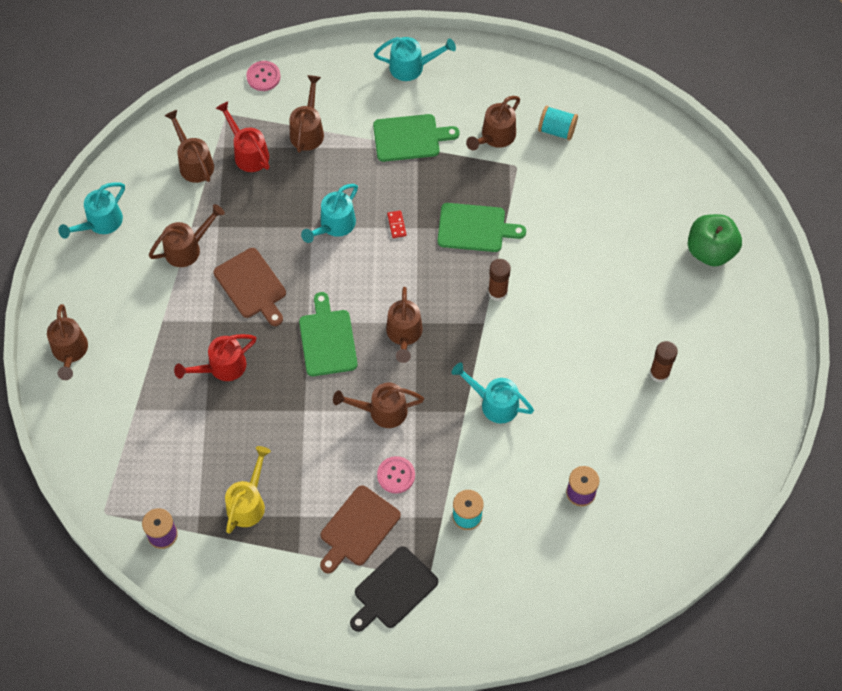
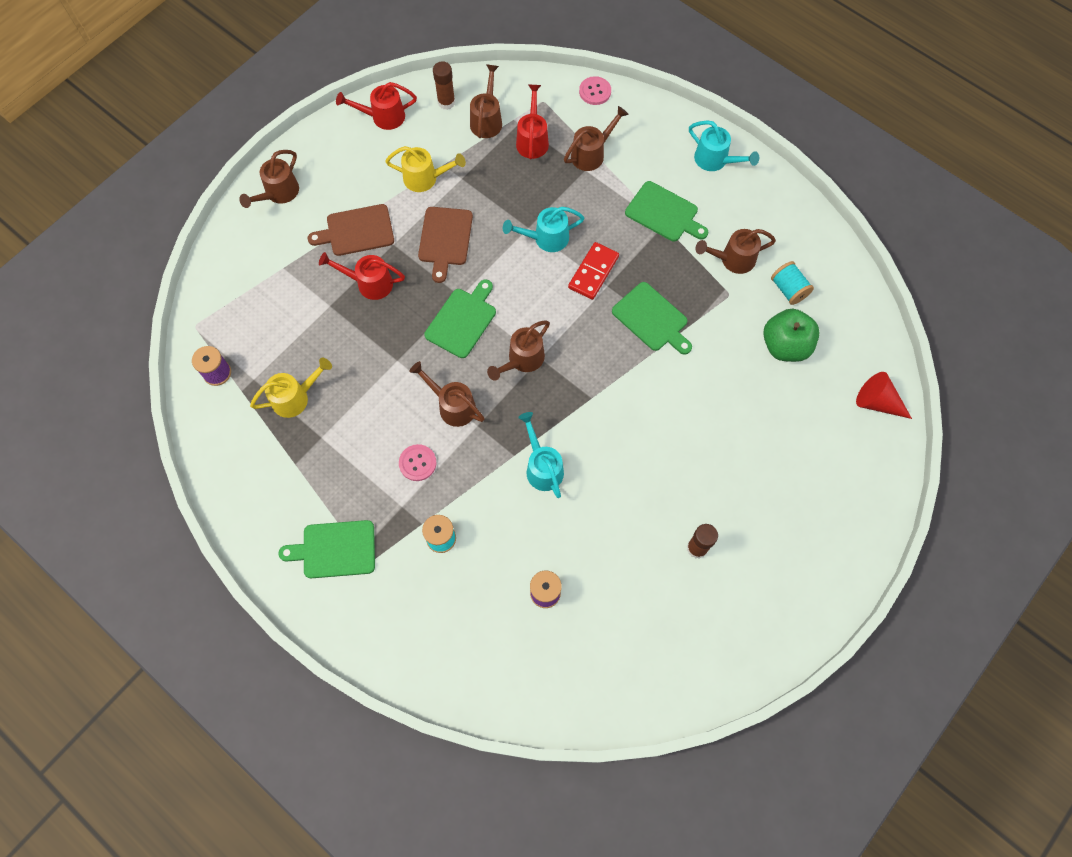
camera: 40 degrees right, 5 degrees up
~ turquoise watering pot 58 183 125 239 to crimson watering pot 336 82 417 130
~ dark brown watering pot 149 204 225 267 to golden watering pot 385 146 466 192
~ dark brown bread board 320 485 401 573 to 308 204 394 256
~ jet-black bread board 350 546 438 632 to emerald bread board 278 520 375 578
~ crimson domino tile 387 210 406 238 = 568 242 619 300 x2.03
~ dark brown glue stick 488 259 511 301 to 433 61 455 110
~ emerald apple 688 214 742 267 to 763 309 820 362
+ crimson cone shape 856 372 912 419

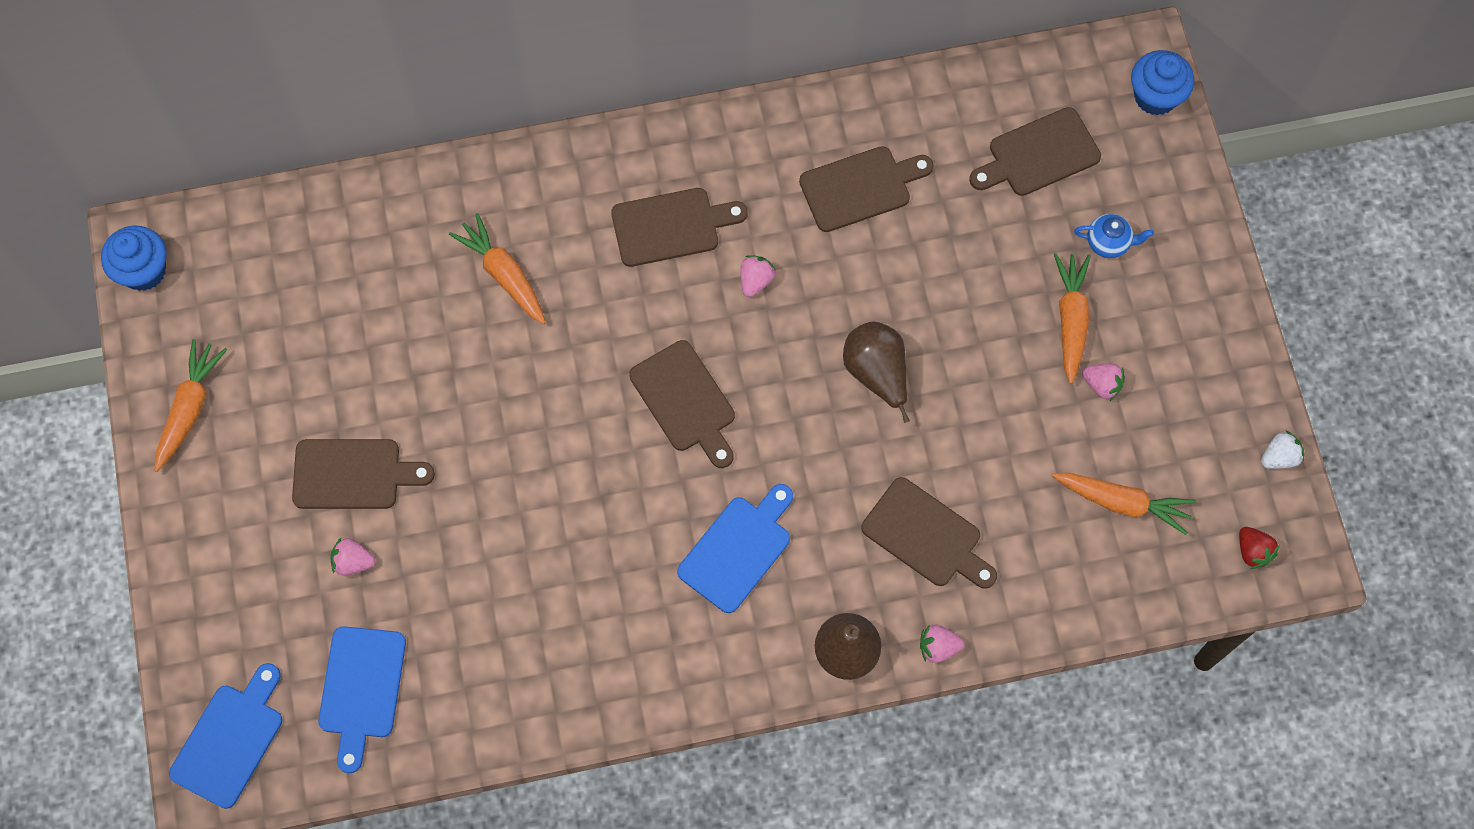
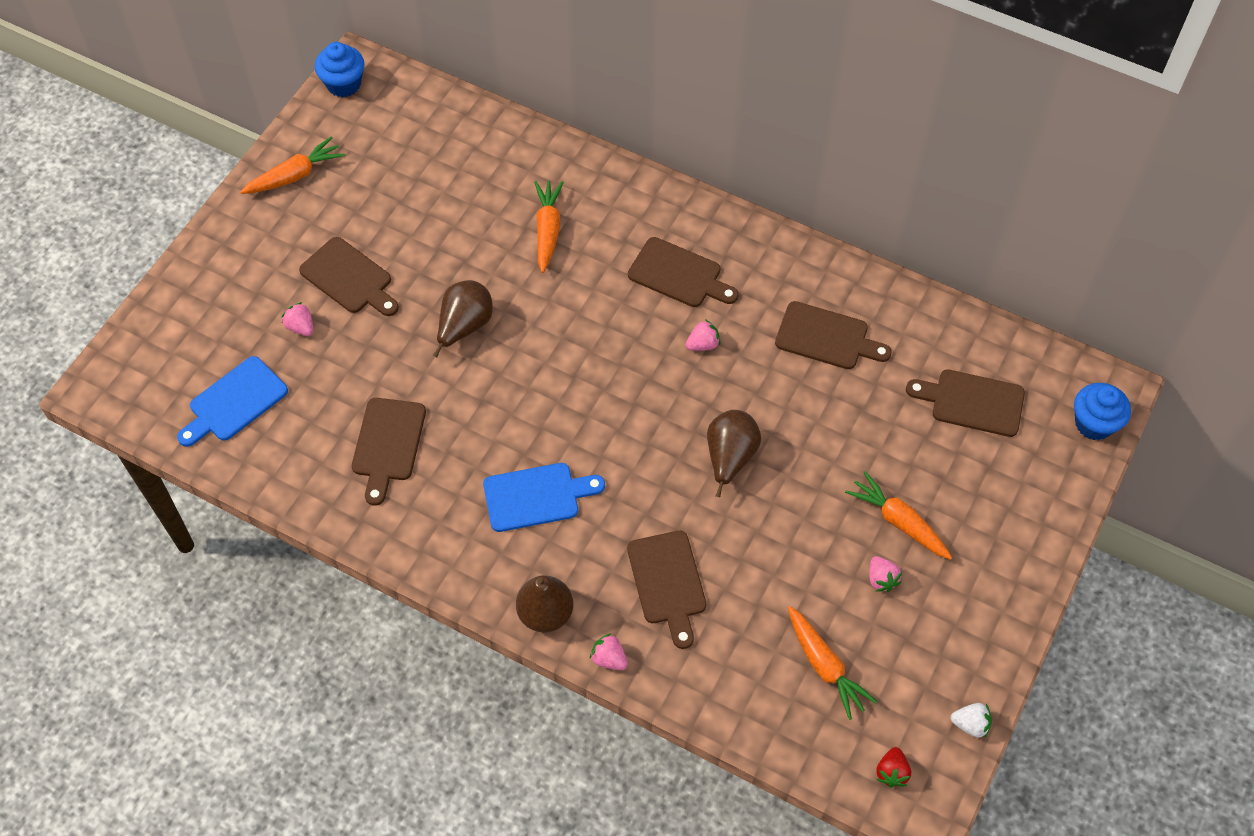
camera: 40 degrees right, 10 degrees down
- royal blue bread board 169 663 282 809
~ dark brown bread board 629 340 735 468 to 352 398 426 506
~ orange carrot 1054 253 1091 384 = 845 471 952 560 90 degrees counterclockwise
- royal blue china teapot 1074 214 1154 258
+ dark brown pear fruit 433 280 493 357

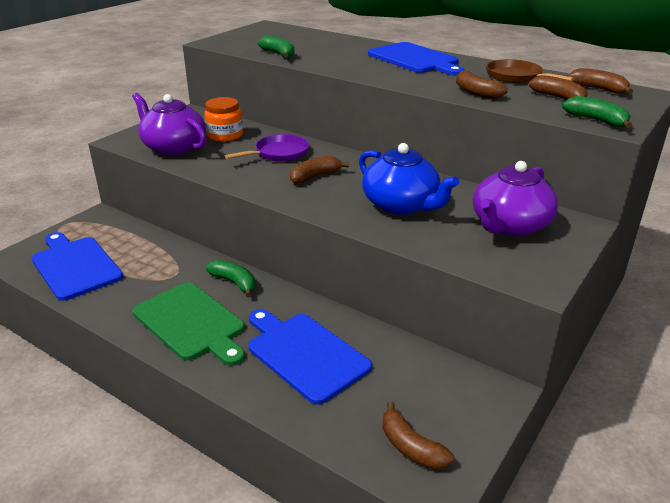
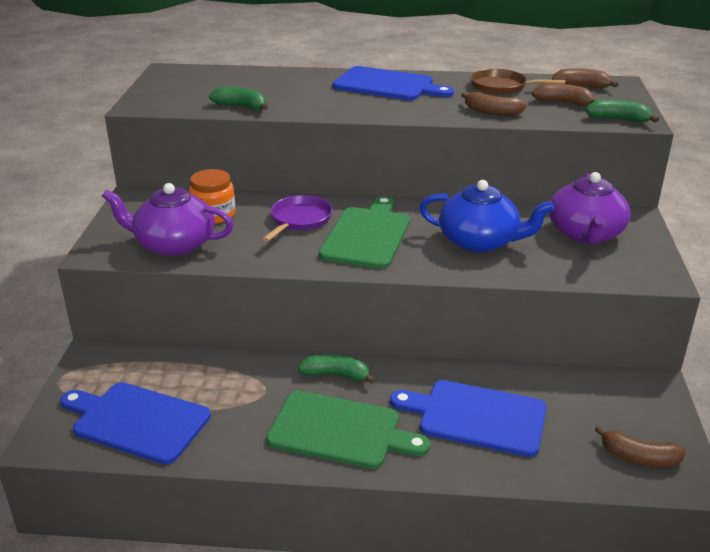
camera: 30 degrees left, 0 degrees up
~ dark brown toy banana 290 156 349 184 to emerald bread board 319 196 410 269

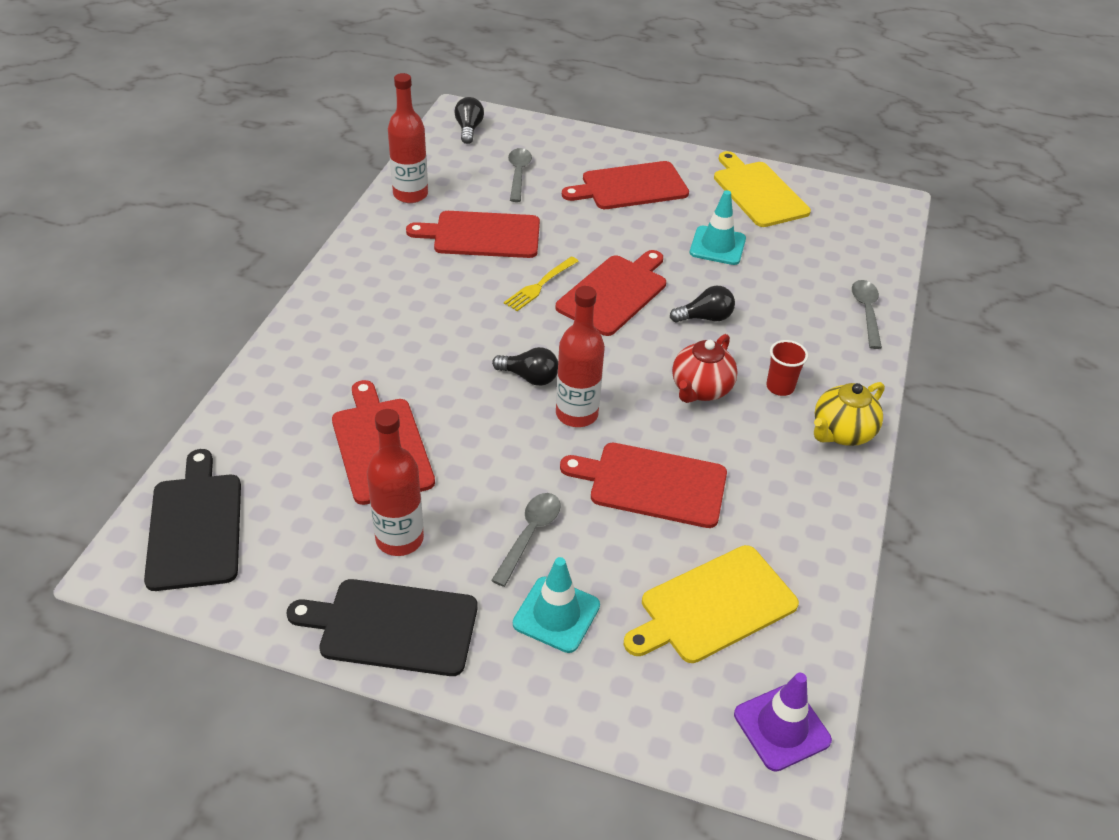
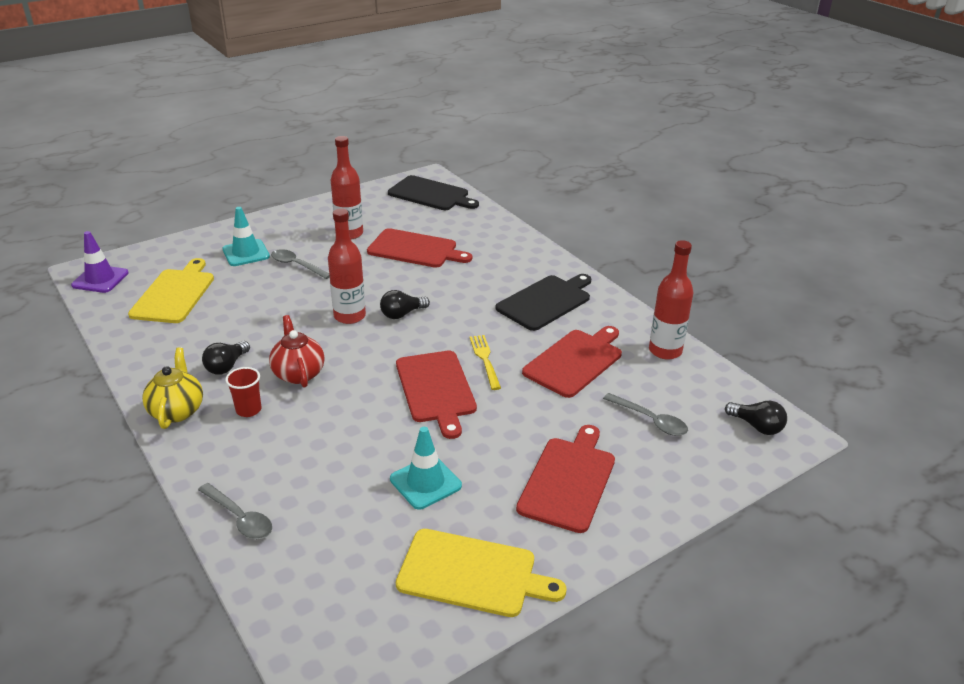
camera: 130 degrees right, 10 degrees down
~ jet-black bread board 286 579 478 676 to 496 274 592 331
~ ash-grey spoon 491 493 561 587 = 271 249 330 279 150 degrees clockwise
- crimson bread board 560 443 727 528
~ jet-black bulb 670 286 735 323 to 202 341 250 375

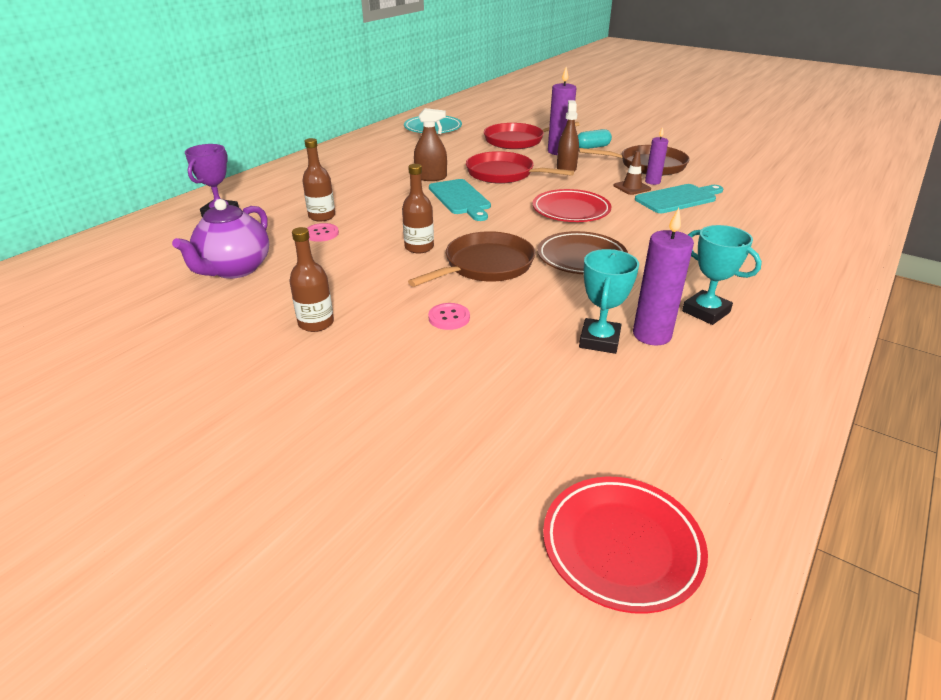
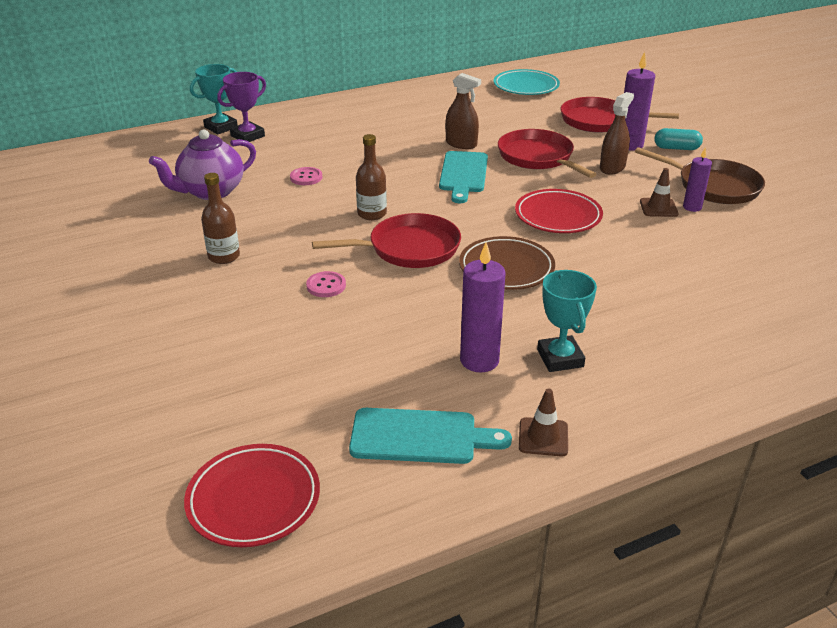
camera: 30 degrees right, 0 degrees up
- dark brown bottle 302 138 335 222
~ dark brown skillet 408 231 535 287 to crimson skillet 312 213 461 268
~ turquoise award cup 579 249 639 354 to 190 64 238 134
~ turquoise bread board 635 184 723 213 to 349 408 512 464
+ dark brown road cone 519 388 568 456

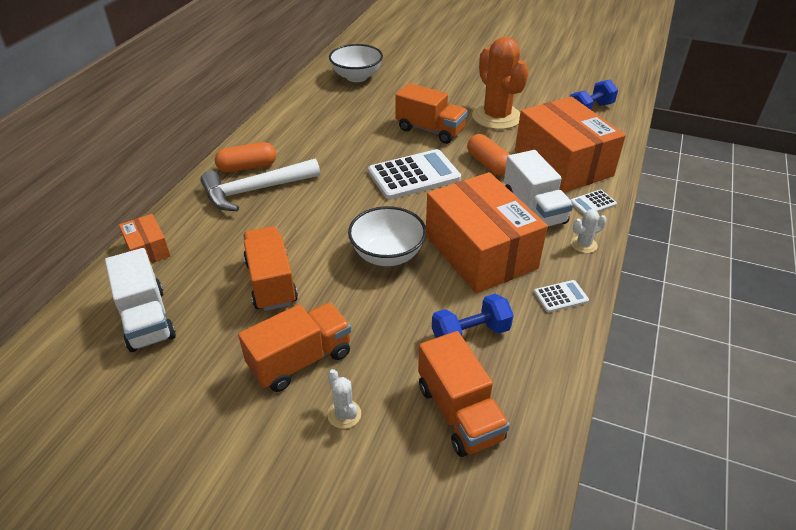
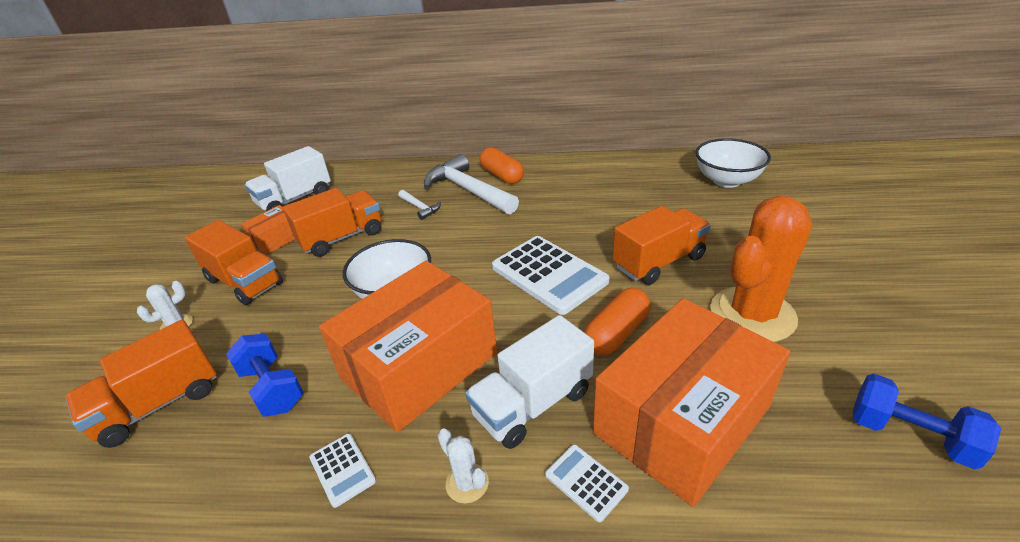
camera: 75 degrees right, 5 degrees down
~ orange package 119 214 171 263 to 241 205 295 255
~ orange lorry 395 83 468 144 = 613 206 711 285 135 degrees counterclockwise
+ snow-white claw hammer 398 190 441 220

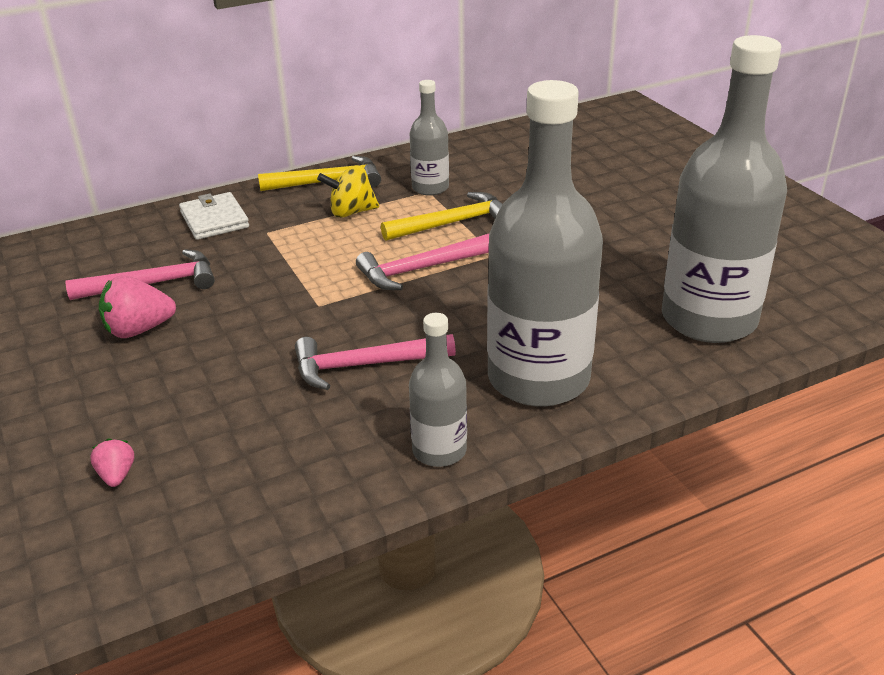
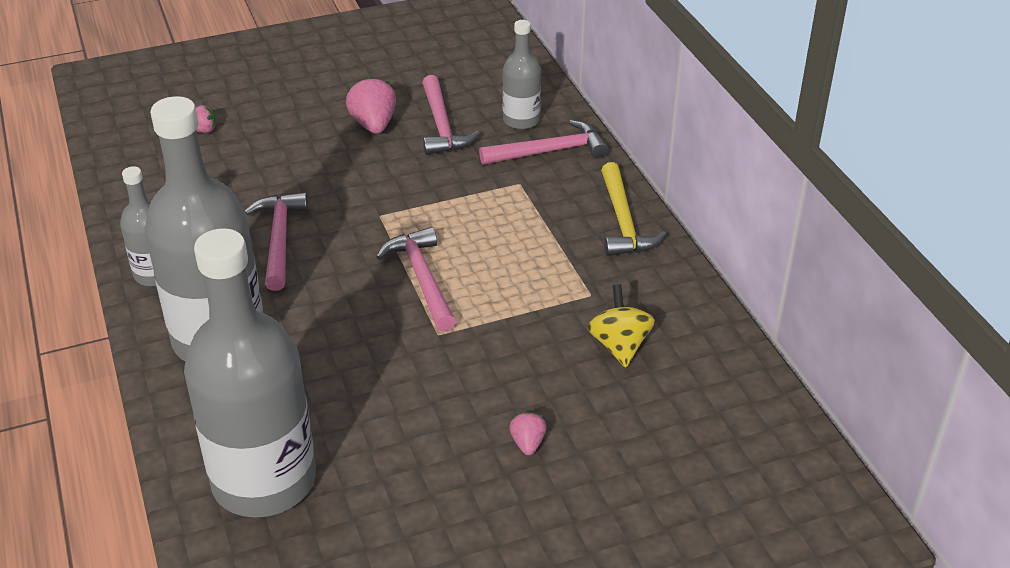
camera: 95 degrees right, 5 degrees up
~ snow-white wallet 179 192 249 240 to pink claw hammer 479 120 608 165
~ golden whirligig 317 165 379 218 to 588 284 655 367
- golden claw hammer 381 192 503 241
~ ash-grey bottle 410 80 449 196 to 503 20 541 130
+ pink berry 509 412 547 455

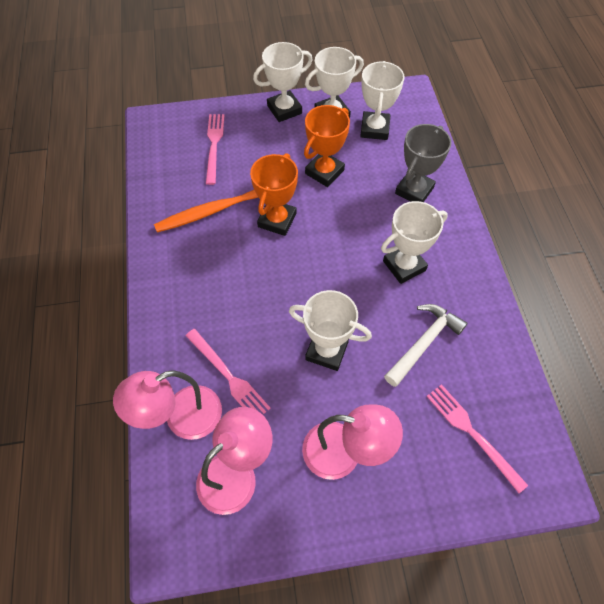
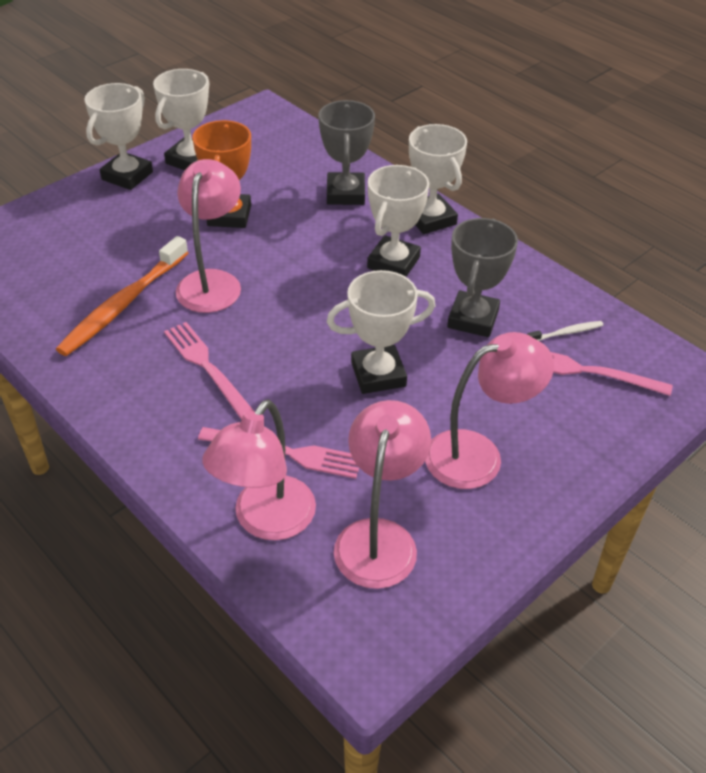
camera: 35 degrees left, 15 degrees down
~ pink dinner fork 206 114 225 185 to 164 322 255 420
~ orange award cup 250 153 298 236 to pink desk lamp 176 159 241 313
~ snow-white award cup 360 61 405 140 to 409 124 467 234
~ snow-white claw hammer 384 304 468 387 to ash-grey award cup 447 218 518 337
+ snow-white toothbrush 527 321 603 341

